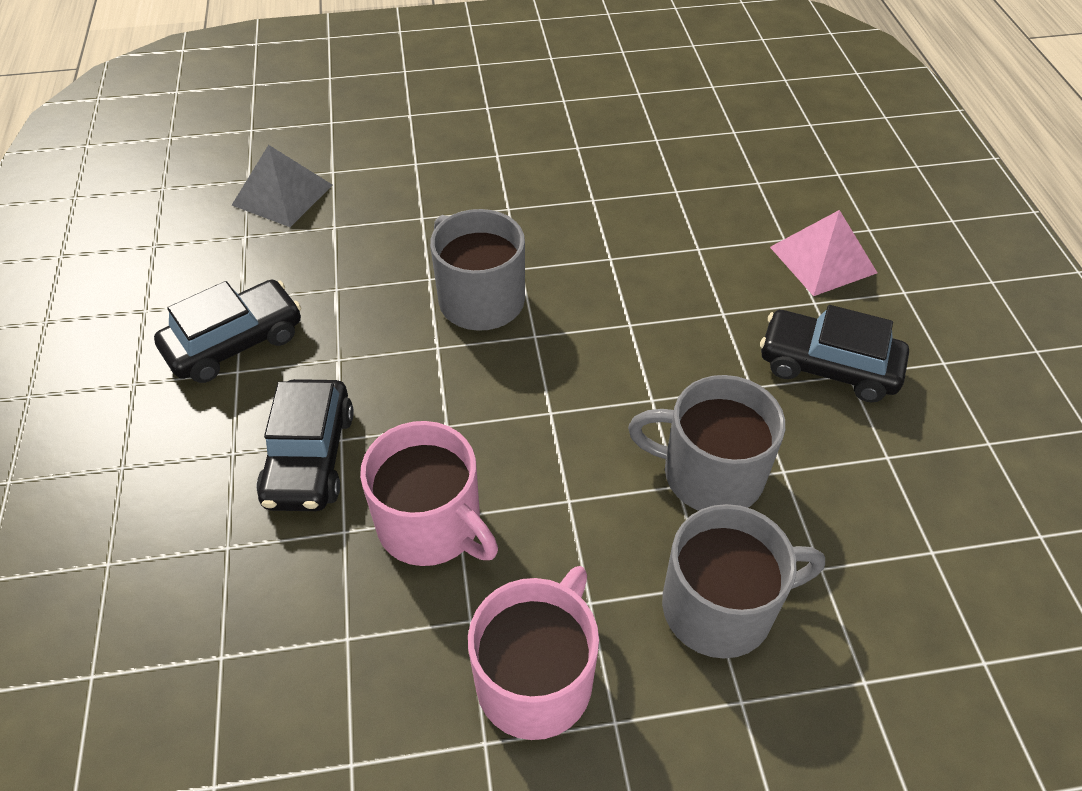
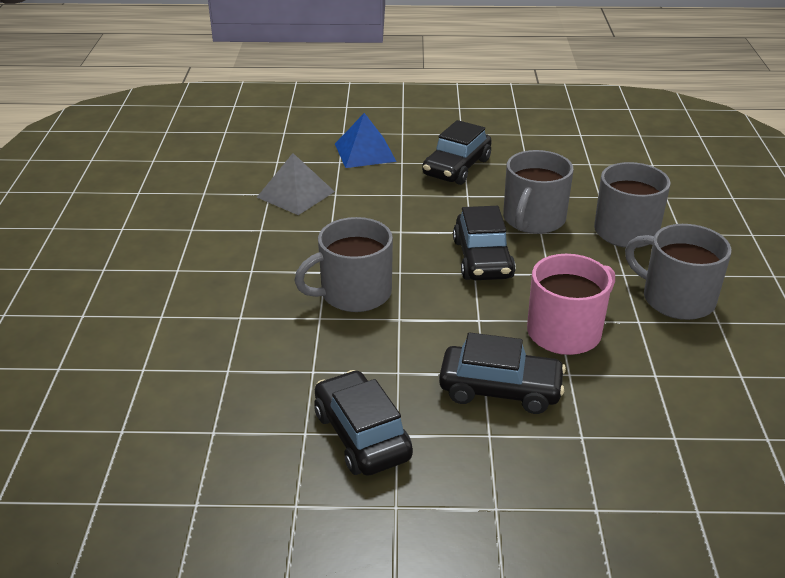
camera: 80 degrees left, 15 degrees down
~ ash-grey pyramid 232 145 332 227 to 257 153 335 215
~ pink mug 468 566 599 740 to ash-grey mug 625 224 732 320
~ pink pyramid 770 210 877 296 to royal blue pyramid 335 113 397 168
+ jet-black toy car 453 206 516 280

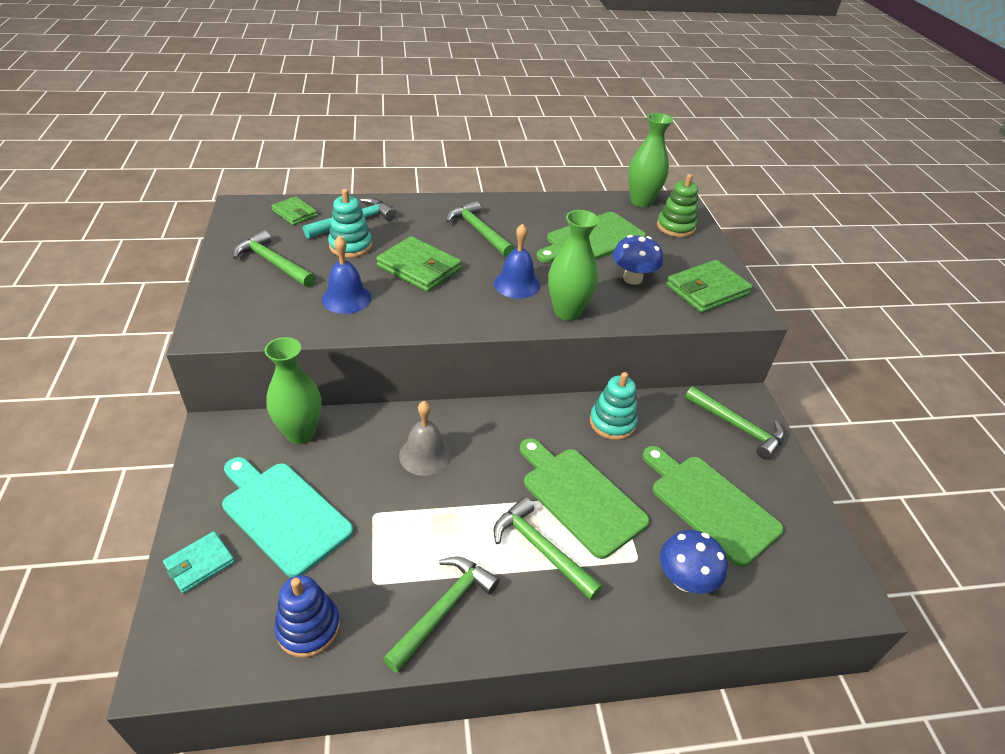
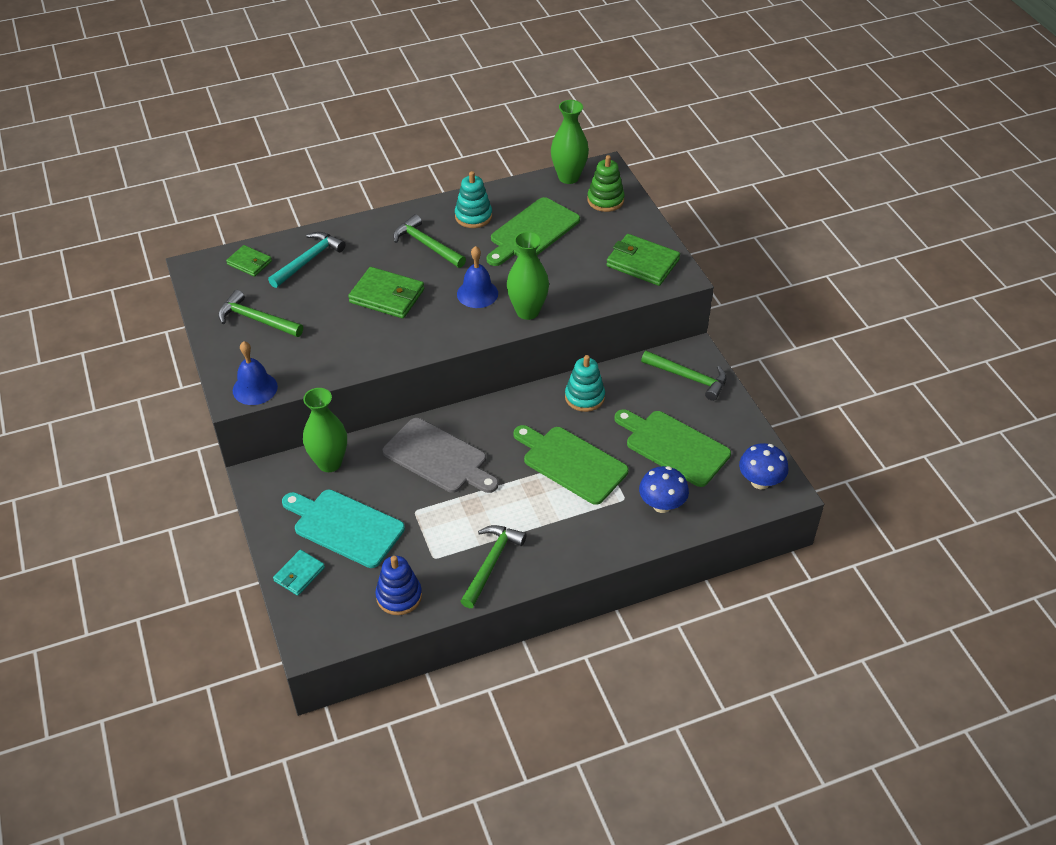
camera: 10 degrees left, 5 degrees up
~ royal blue bell 322 235 372 314 to 233 341 278 405
~ turquoise stacking rings 328 189 372 258 to 455 171 492 228
~ ash-grey bell 399 401 451 476 to ash-grey bread board 383 418 498 493
- emerald claw hammer 493 497 603 600
~ royal blue toadstool 612 235 663 285 to 739 443 789 489
~ emerald wallet 666 260 753 313 = 606 234 680 286 75 degrees clockwise

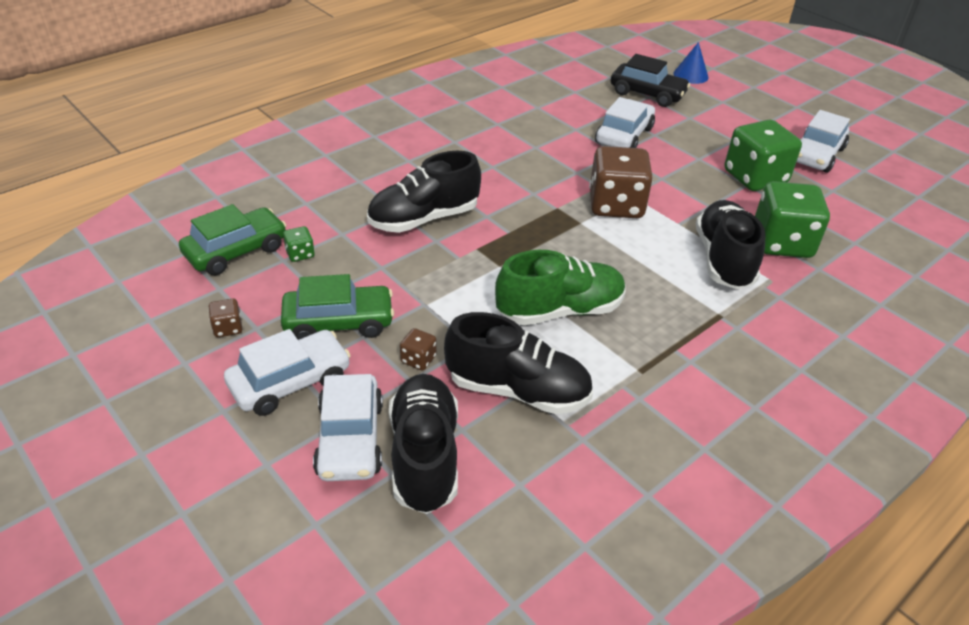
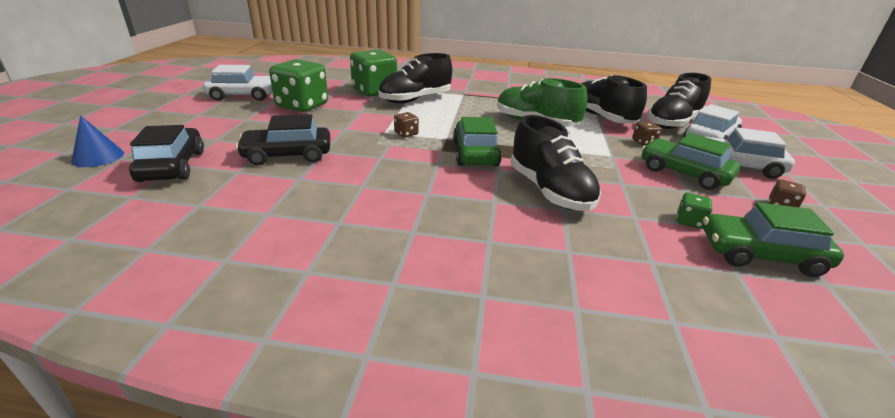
camera: 130 degrees left, 10 degrees down
~ jet-black shoe 367 151 481 233 = 510 115 601 211 45 degrees clockwise
~ dark brown die 589 146 653 218 = 394 112 419 138 x0.43
~ snow-white toy car 595 97 655 148 to jet-black toy car 236 114 330 166
+ emerald toy car 453 117 502 166

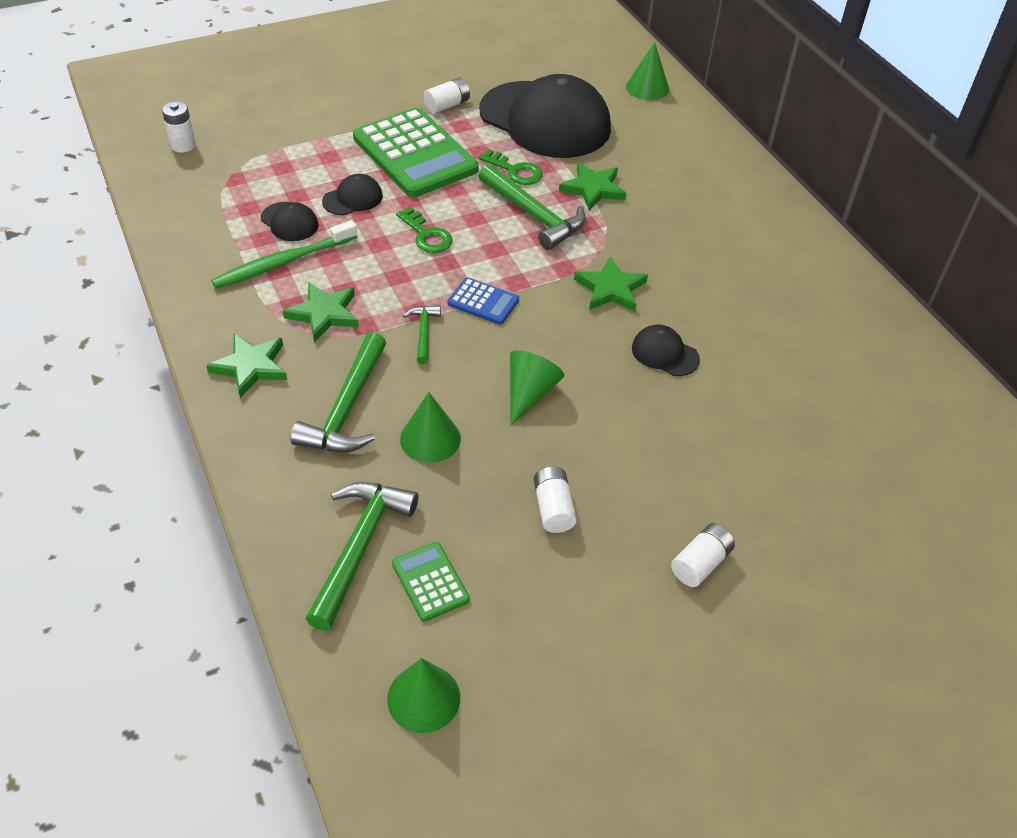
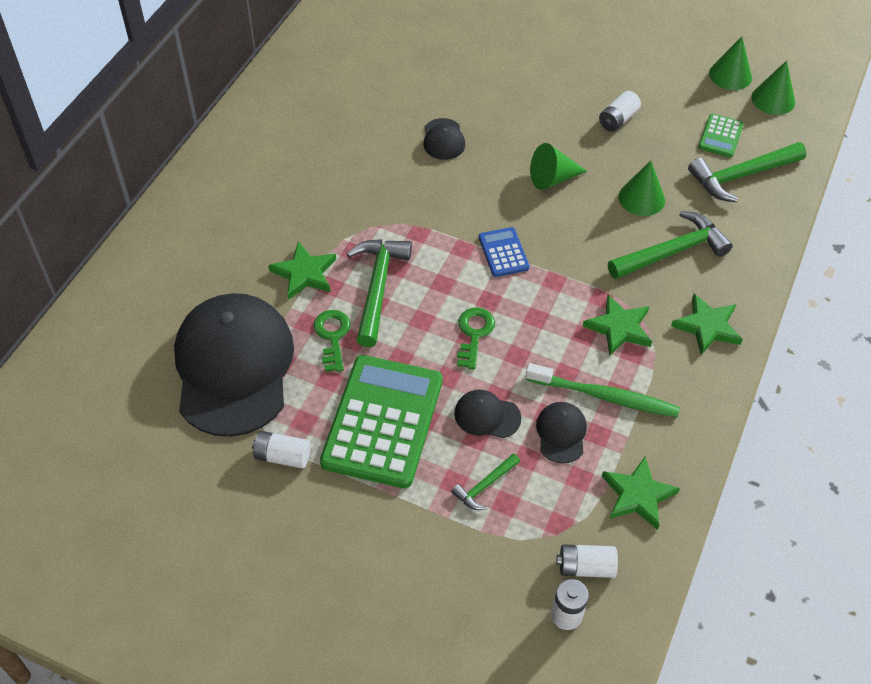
camera: 130 degrees left, 5 degrees up
~ emerald claw hammer 403 305 441 364 to 451 453 520 510
~ emerald five-pointed star 574 256 648 311 to 602 457 680 530
~ emerald cone shape 626 42 669 100 to 709 36 752 90
~ snow-white battery 671 523 735 587 to 557 544 618 578

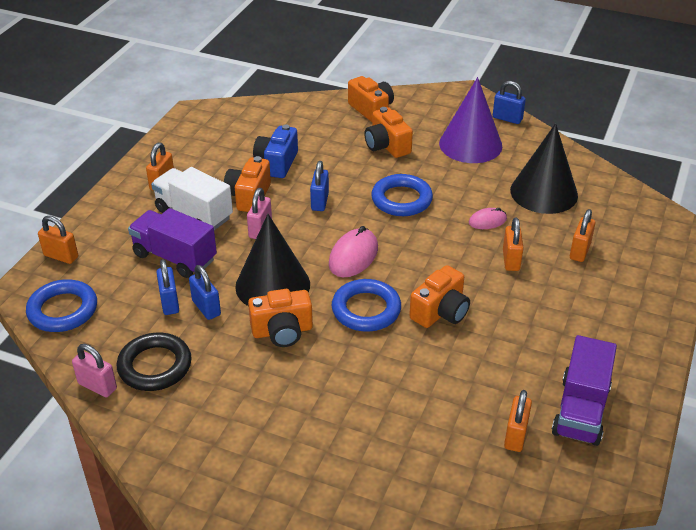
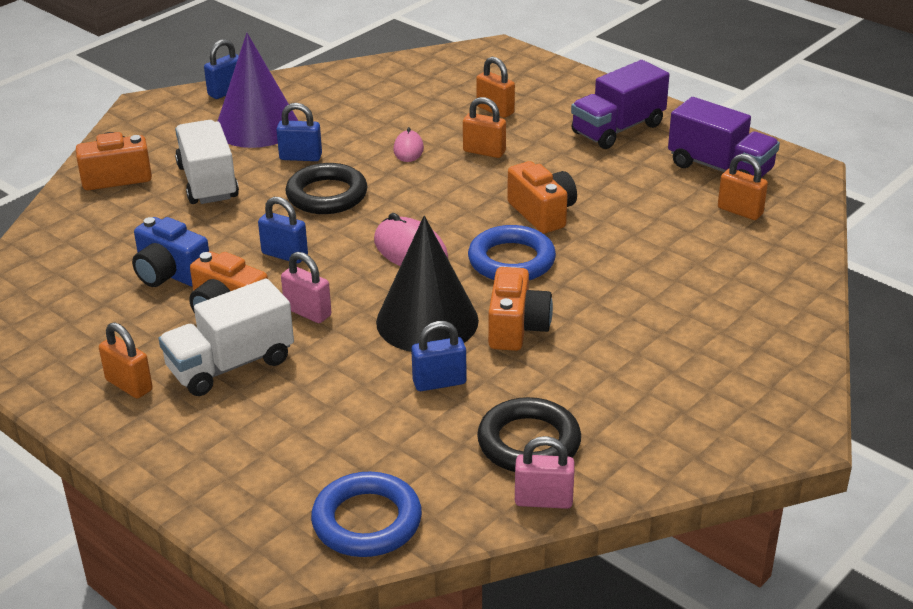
camera: 70 degrees left, 5 degrees down
- orange small lock 38 216 78 264
~ pink small lock 72 344 117 397 = 515 436 575 509 45 degrees clockwise
~ royal purple lorry 128 208 217 278 to 571 60 669 149
~ royal blue small lock 156 259 179 315 to 276 103 322 161
~ orange compact camera 364 107 413 158 to snow-white lorry 175 120 239 204
~ royal blue hoop 371 174 433 216 to jet-black hoop 285 163 368 214
- jet-black cone shape 510 123 578 214

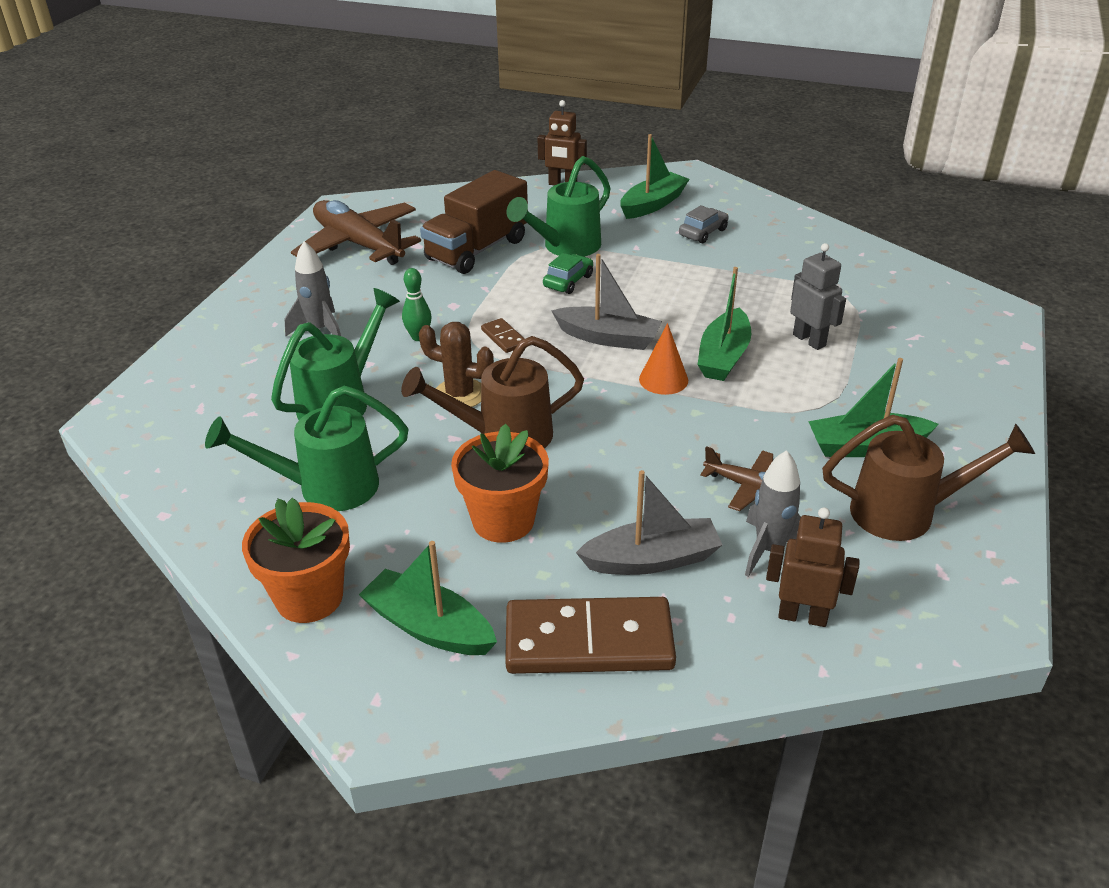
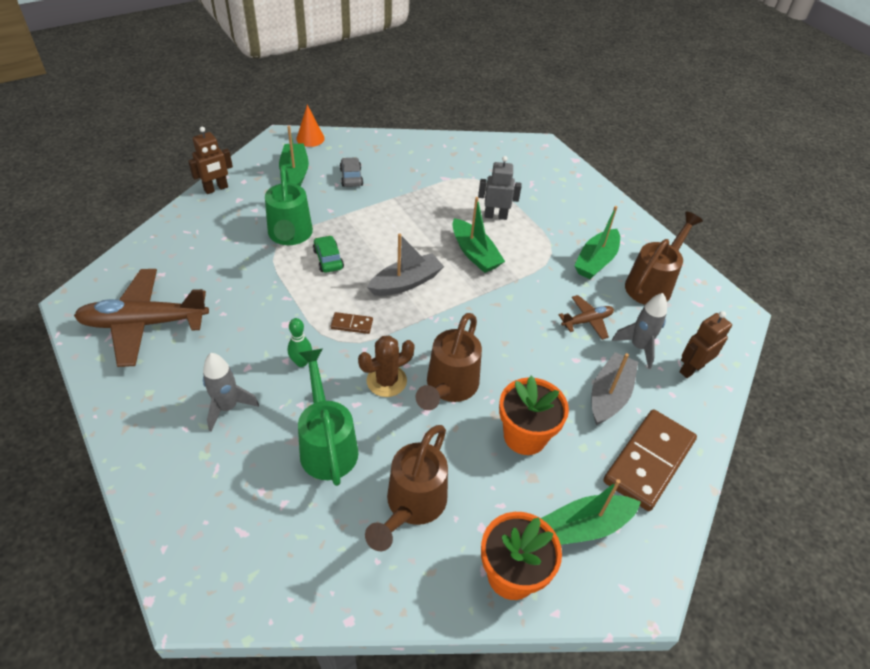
camera: 55 degrees left, 10 degrees up
~ emerald watering pot 205 386 409 511 to dark brown watering pot 365 425 448 551
- dark brown lorry 420 170 528 274
~ orange cone shape 639 323 688 395 to 296 105 325 147

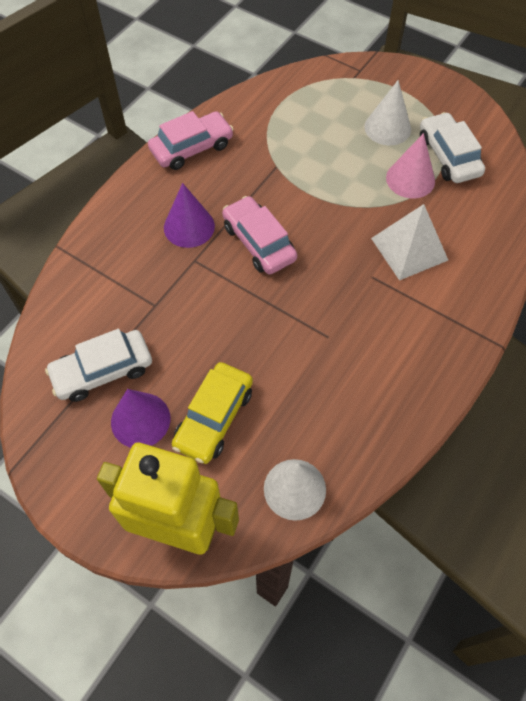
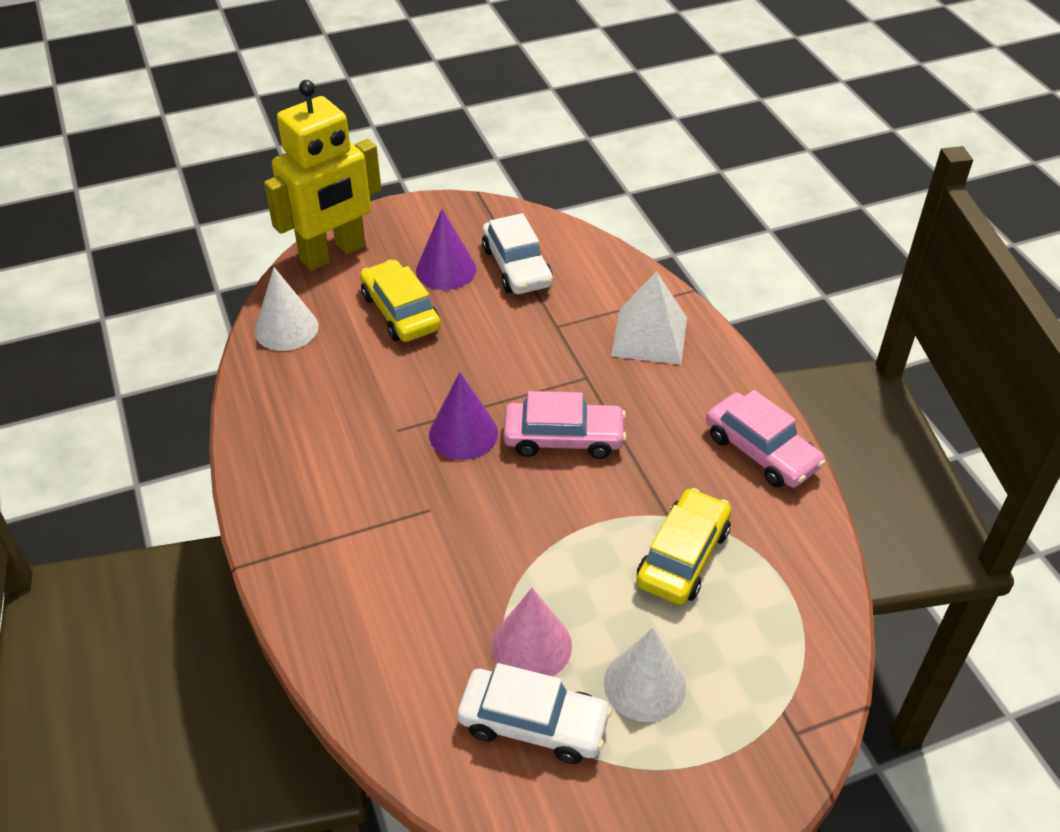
camera: 125 degrees right, 15 degrees down
~ snow-white toy car 45 329 152 402 = 482 213 553 294 150 degrees clockwise
~ pink toy car 148 111 234 170 = 706 390 826 488 45 degrees counterclockwise
~ royal purple cone shape 164 183 215 248 to 429 372 498 460
~ snow-white pyramid 371 204 448 281 to 611 271 687 365
+ golden toy car 636 488 732 605

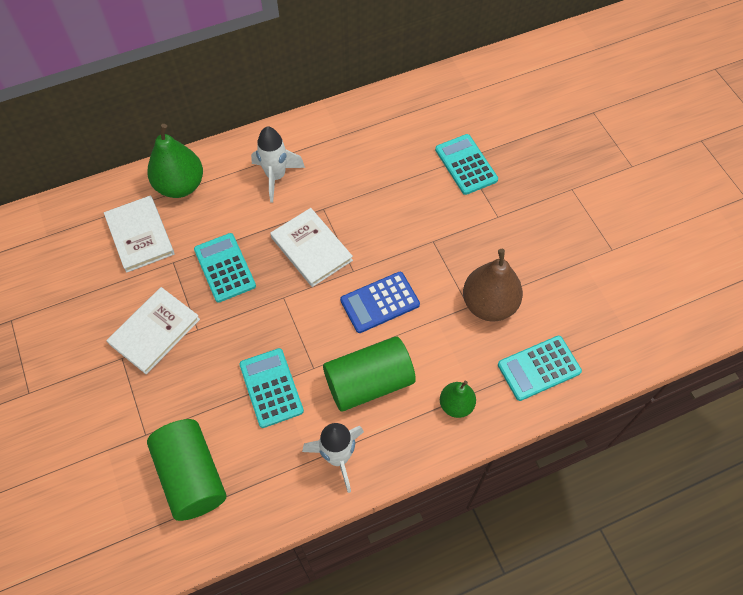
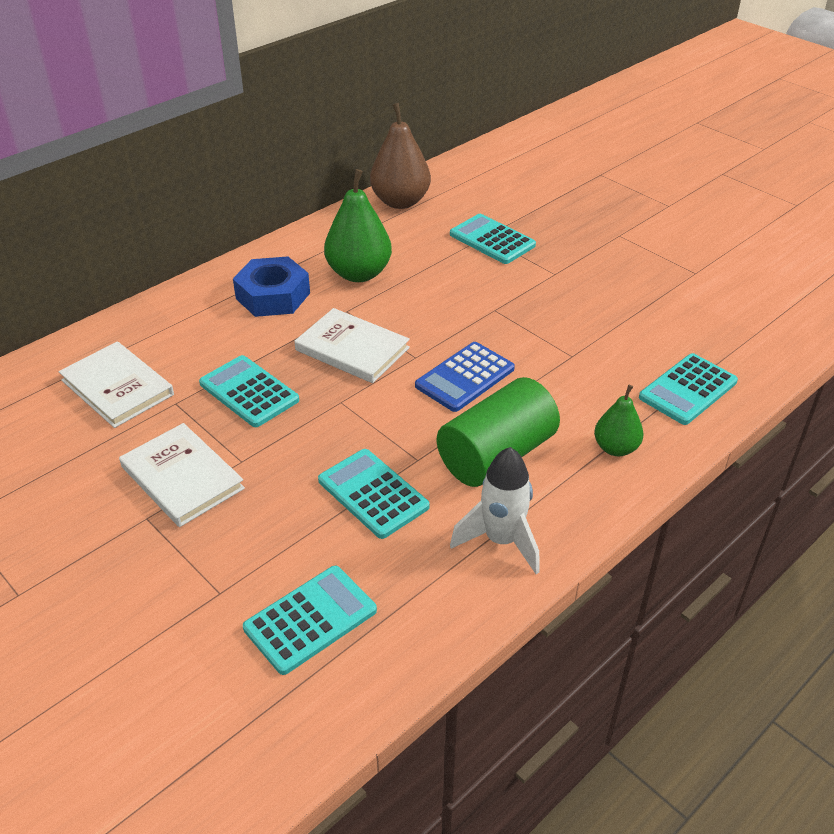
camera: 20 degrees left, 20 degrees down
~ snow-white hardcover 106 287 200 375 = 119 423 245 527 60 degrees counterclockwise
~ emerald pear fruit 147 124 203 198 to 324 169 392 282
~ emerald cylinder 147 419 226 521 to turquoise pocket calculator 243 566 377 675
~ snow-white rocket 251 127 305 203 to royal blue hex nut 233 257 310 317
~ dark brown pear fruit 463 249 523 321 to 370 103 431 209

